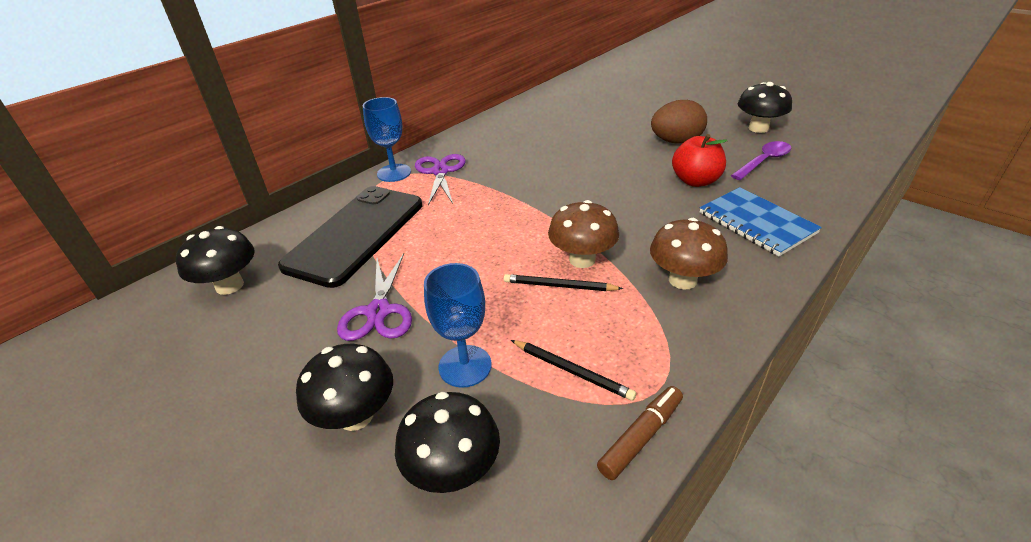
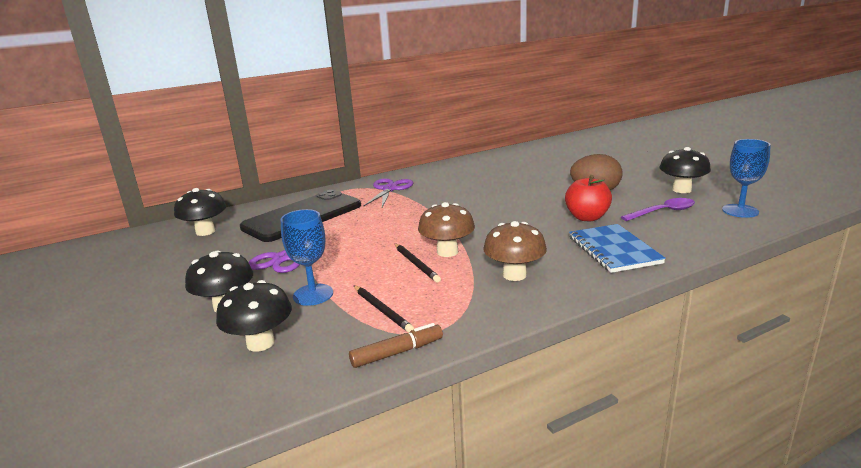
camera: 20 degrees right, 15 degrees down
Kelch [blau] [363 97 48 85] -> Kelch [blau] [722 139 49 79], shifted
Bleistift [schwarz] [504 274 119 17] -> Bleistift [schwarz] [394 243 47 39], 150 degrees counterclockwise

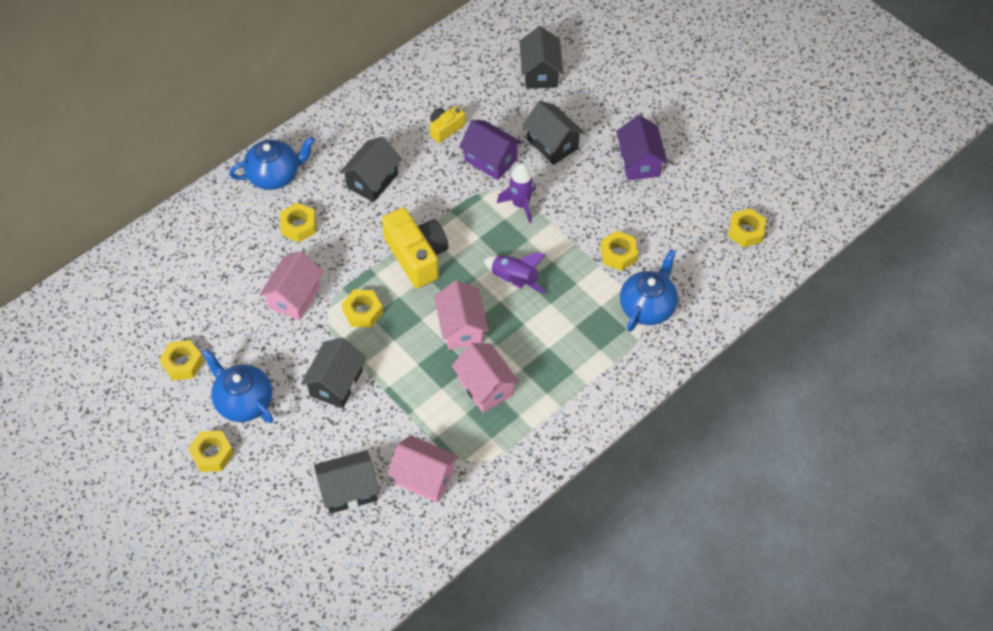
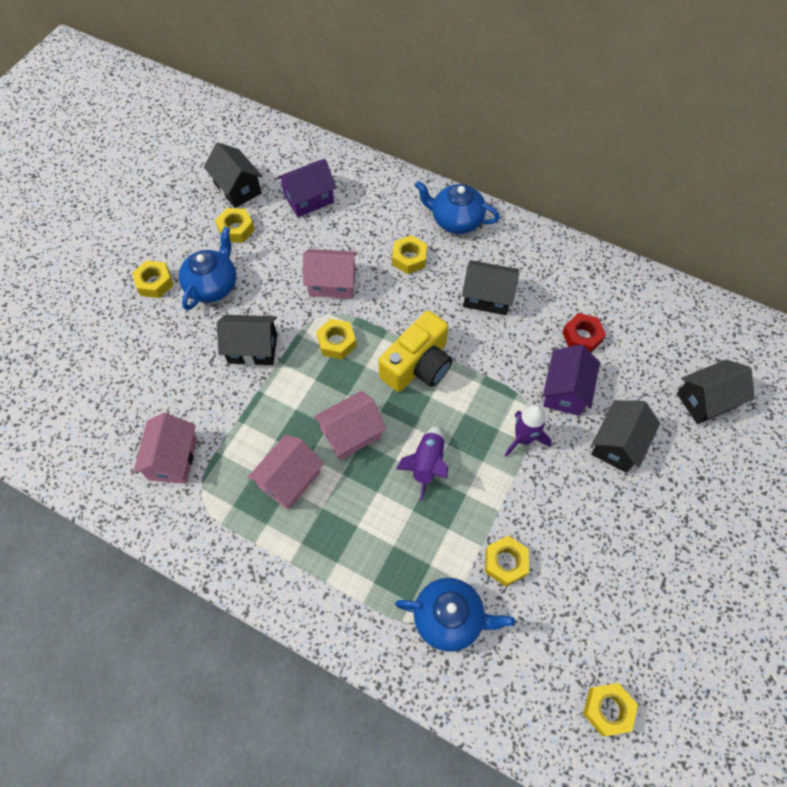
camera: 70 degrees right, 5 degrees up
Haus [schwarz] [314 450 65 64] -> Haus [schwarz] [204 143 59 65], shifted
Haus [lila] [616 115 52 65] -> Haus [lila] [277 159 60 58], shifted
Kamera [gelb] [430 106 36 37] -> Sechskantmutter [rot] [562 313 44 39]
Teekanne [blau] [229 137 86 53] -> Teekanne [blau] [415 181 85 53], 150 degrees clockwise

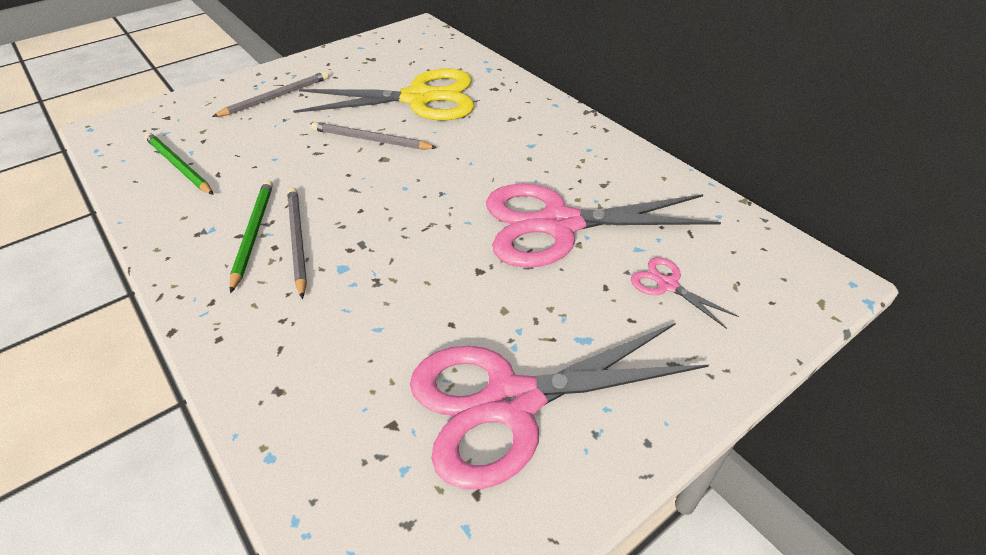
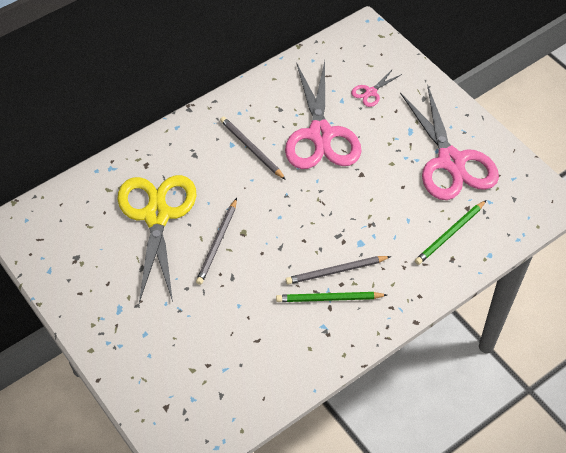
camera: 90 degrees left, 10 degrees up
Bleistift [grün] [145 133 69 62] -> Bleistift [grün] [415 200 71 65], shifted
Bleistift [grau] [212 71 116 46] -> Bleistift [grau] [220 117 66 63], shifted

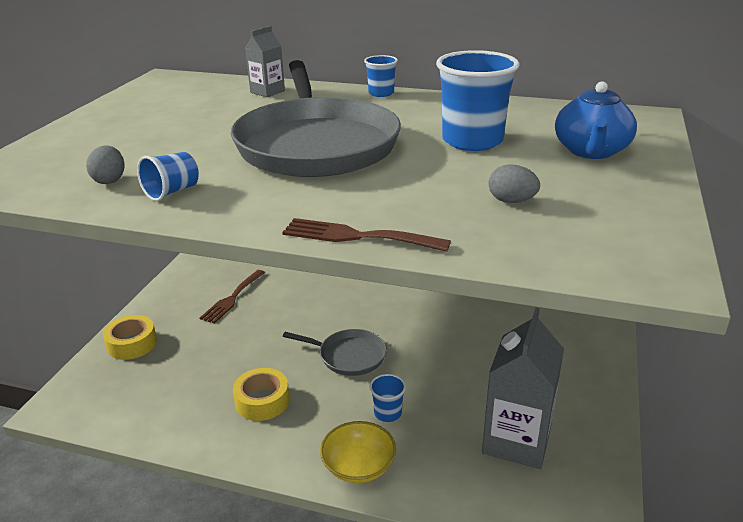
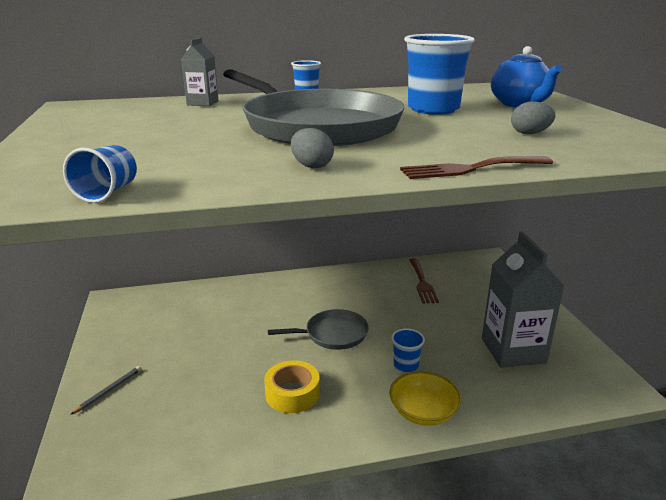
camera: 30 degrees left, 5 degrees down
Ei [grau] [86 145 39 39] -> Ei [grau] [291 128 43 40], shifted
Becher [blau] [137 152 62 49] -> Becher [blau] [63 145 74 58], shifted
Gabel [braun] [200 270 65 54] -> Gabel [braun] [409 258 30 45], shifted
Klebeband [gelb] [103 315 54 45] -> Bleistift [grau] [70 366 71 49]

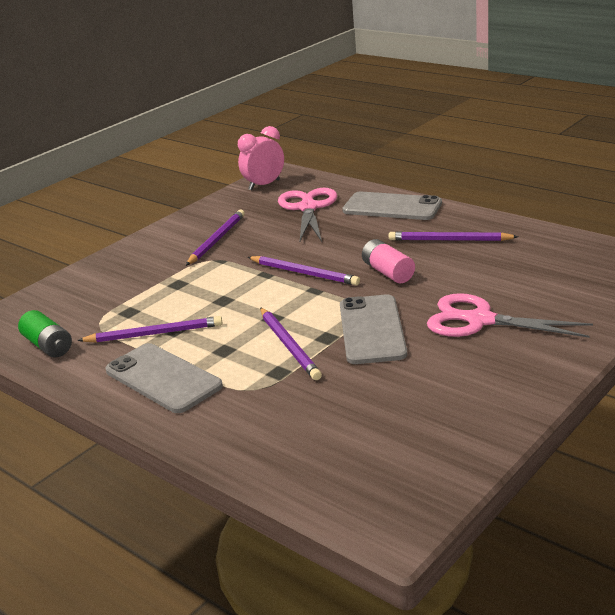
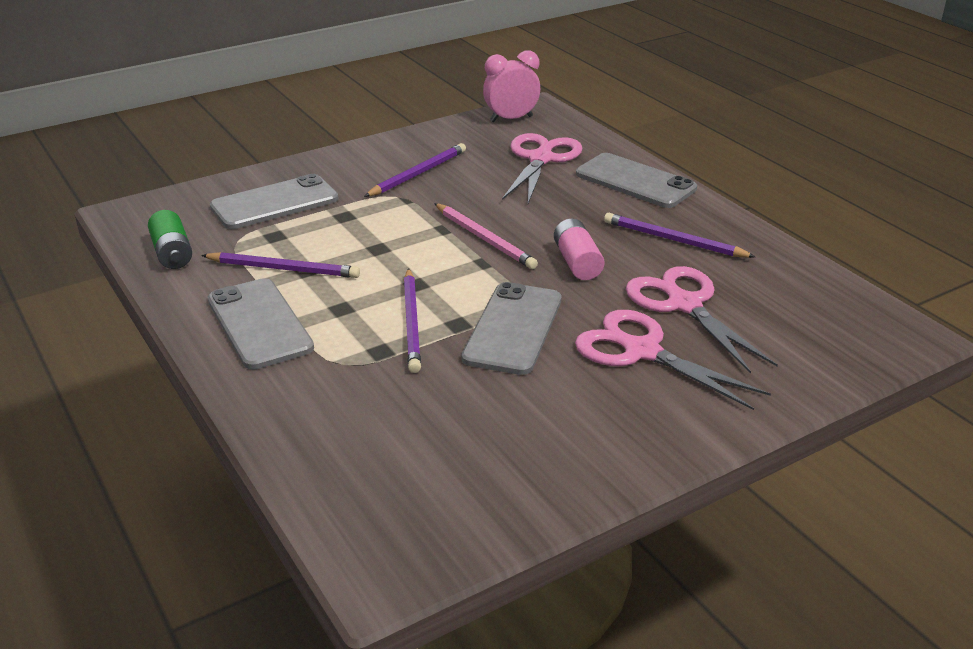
camera: 15 degrees right, 5 degrees up
none -> Handy [grau] [210 174 129 55]
none -> Schere [rosa] [626 266 152 107]
Bleistift [lila] [248 256 112 29] -> Bleistift [rosa] [434 203 104 66]

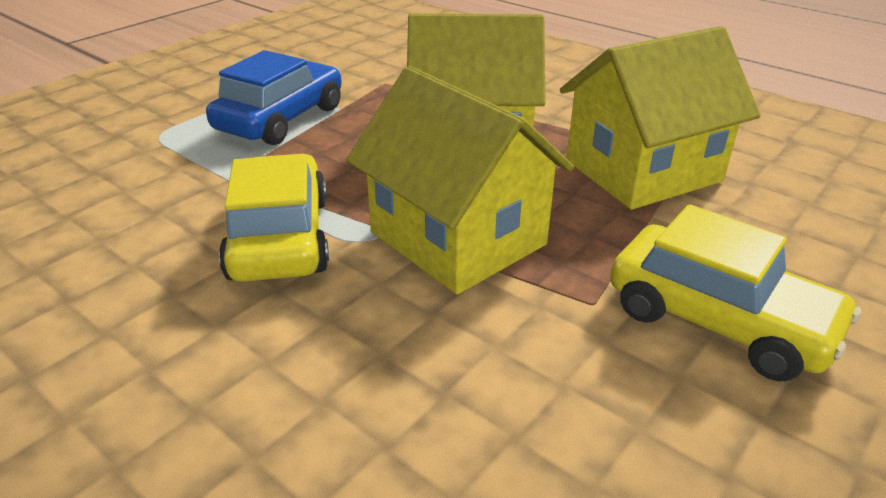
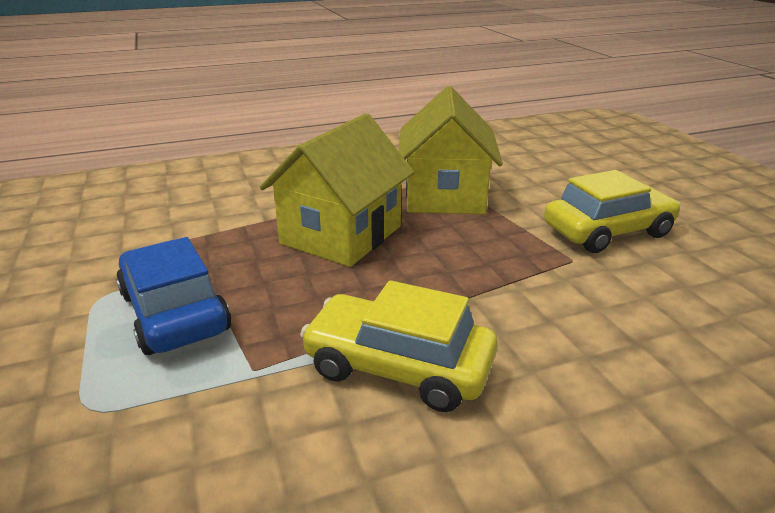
camera: 60 degrees left, 5 degrees down
Haus [gelb] [346 66 228 228] -> none

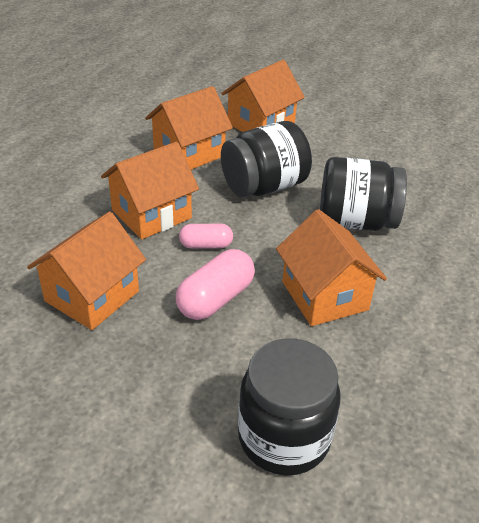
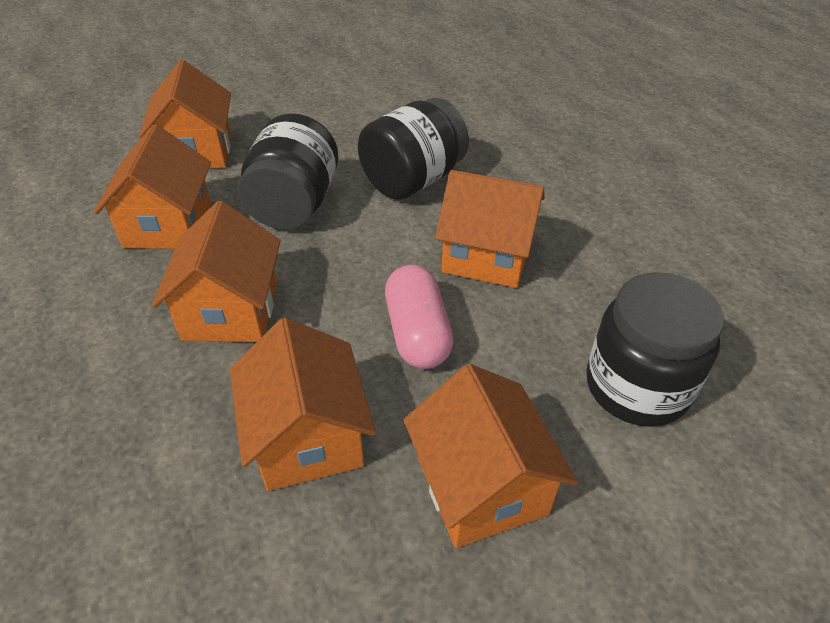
camera: 50 degrees left, 5 degrees up
Kapsel [rosa] [179 224 54 25] -> none
none -> Haus [orange] [404 364 174 184]

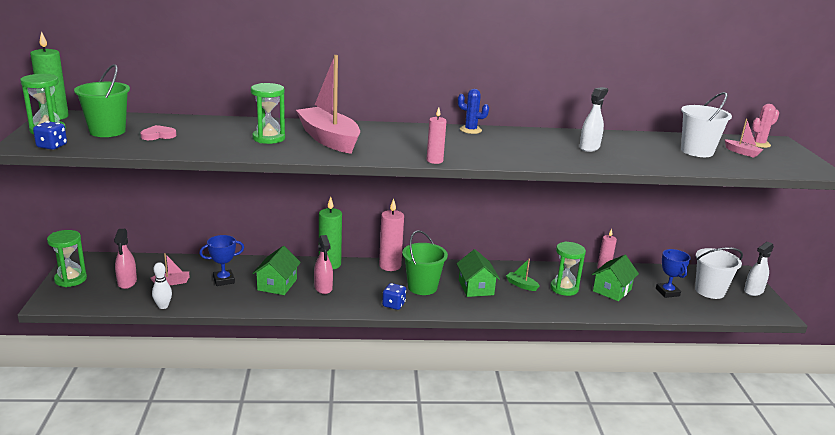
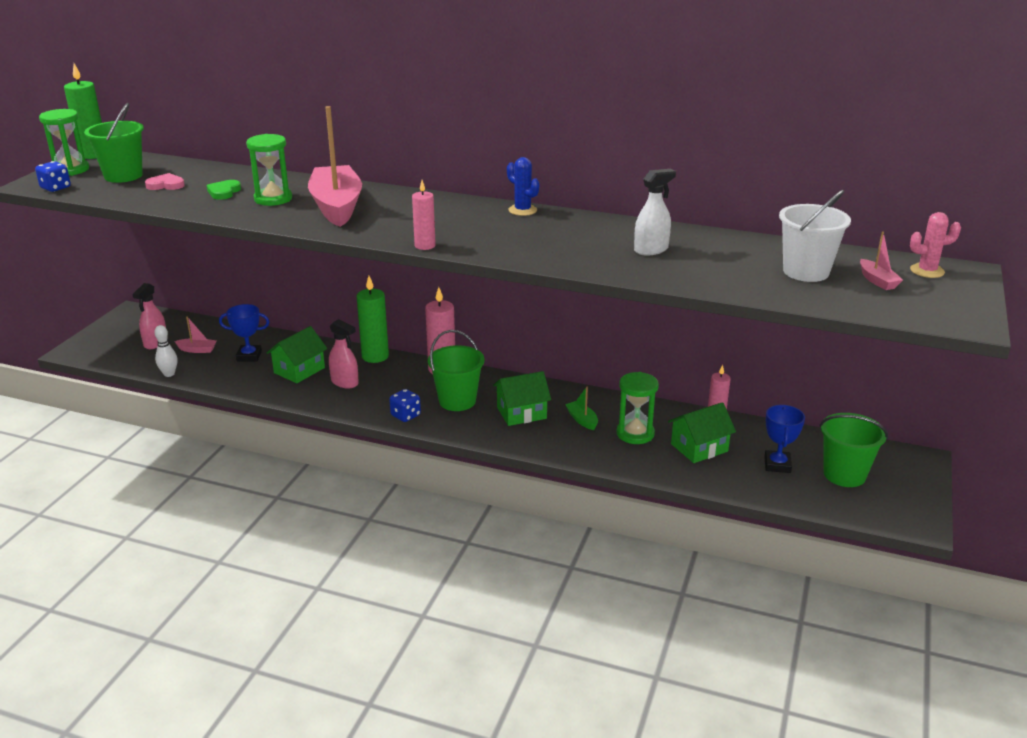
camera: 25 degrees right, 5 degrees up
Sanduhr [grün] [47 230 40 57] -> none
Sprühflasche [weiß] [744 242 30 54] -> none
none -> Herz [grün] [207 180 34 20]
Eimer [weiß] [695 247 48 52] -> Eimer [grün] [820 413 68 74]
Sprühflasche [rosa] [314 235 19 59] -> Sprühflasche [rosa] [329 319 30 69], 60 degrees counterclockwise
Haus [grün] [456 249 44 48] -> Haus [grün] [493 371 58 55], 60 degrees clockwise

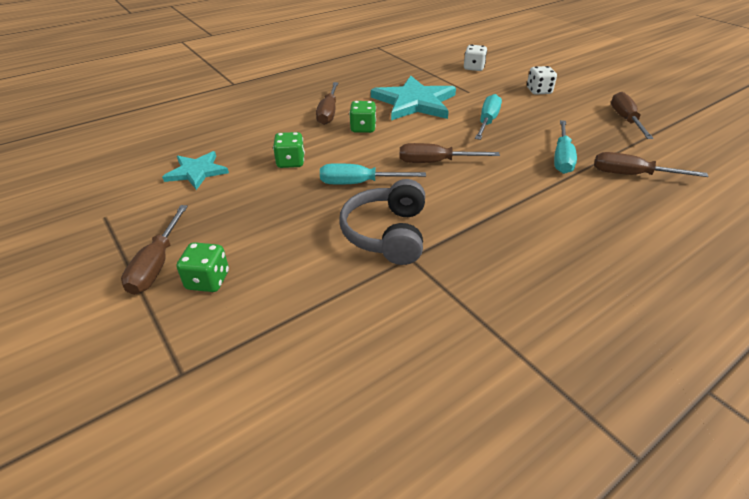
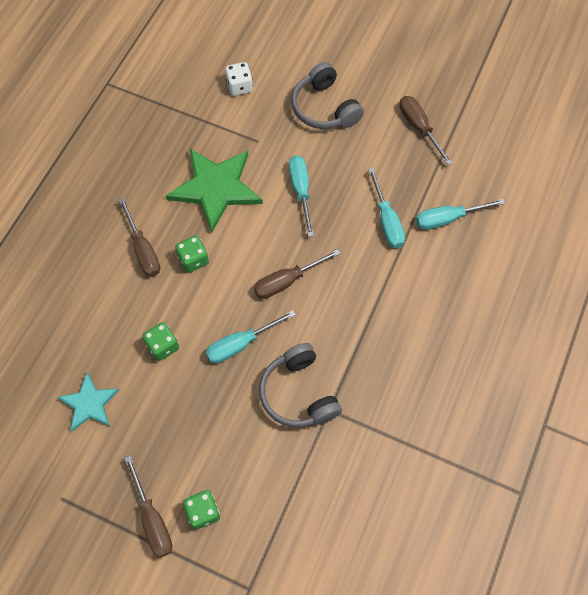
camera: 30 degrees left, 25 degrees up
Spielwürfel [weiß] [527 66 30 29] -> Kopfhörer [grau] [291 62 73 67]
Stern [türkis] [371 76 85 44] -> Stern [grün] [166 149 97 83]
Schraubenzieher [braun] [594 152 114 25] -> Schraubenzieher [türkis] [416 199 89 31]

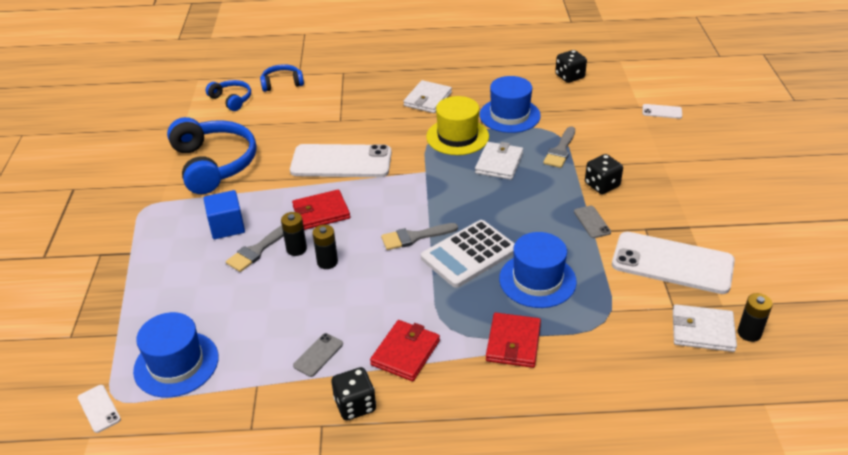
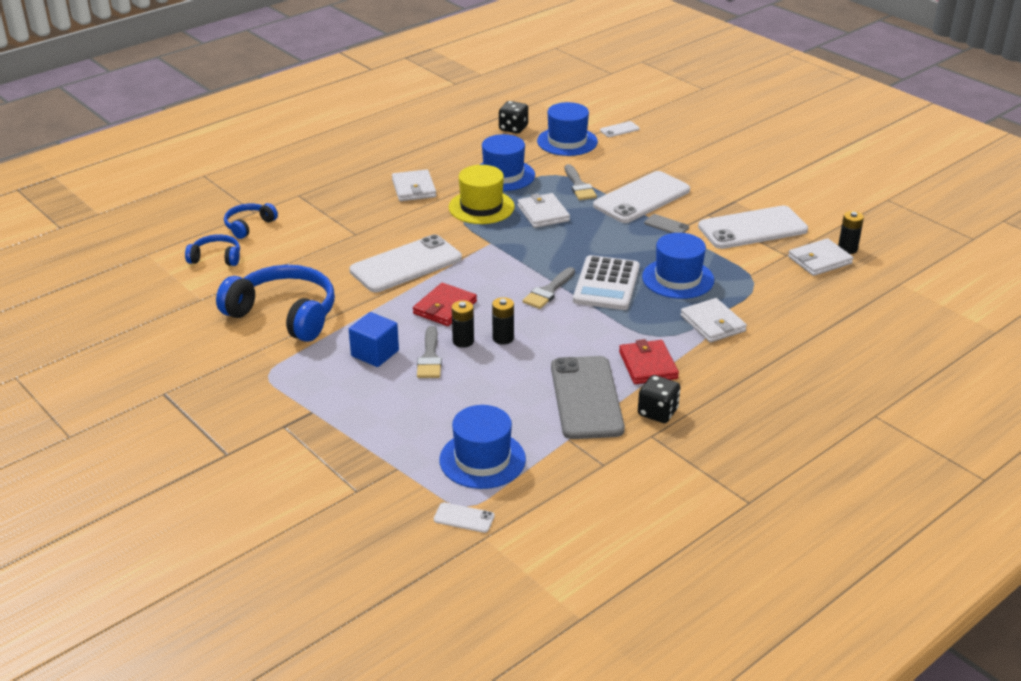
camera: 40 degrees left, 5 degrees down
none -> Hut [blau] [537 102 61 54]
Spielwürfel [schwarz] [585 154 38 40] -> Handy [weiß] [593 171 97 52]
Geldbörse [rot] [486 313 55 55] -> Geldbörse [weiß] [680 298 67 45]
Handy [grau] [293 333 50 44] -> Handy [grau] [551 356 74 83], x2.40

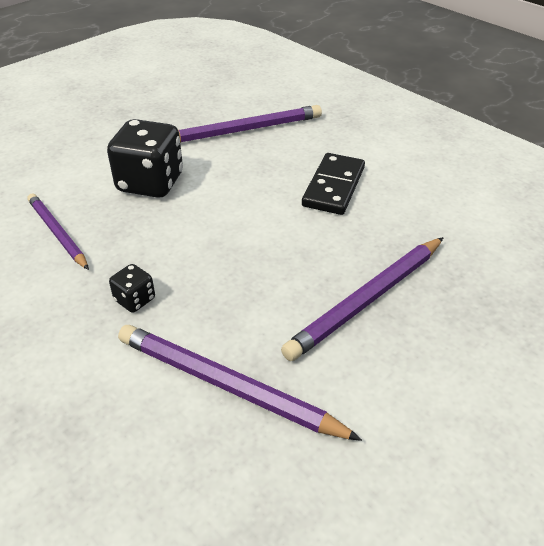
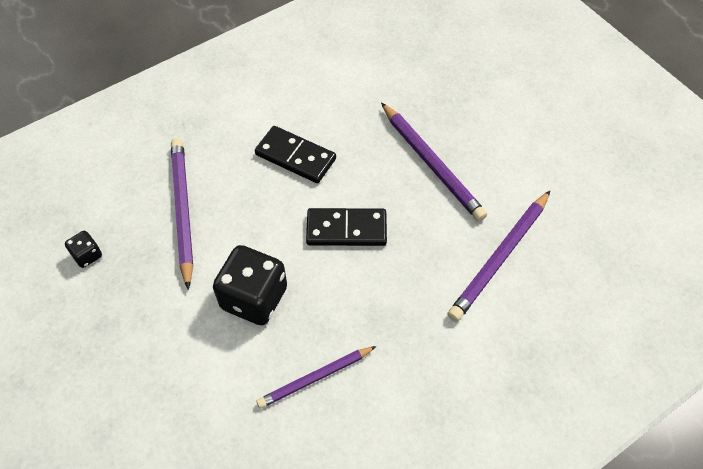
camera: 80 degrees left, 15 degrees up
none -> Dominostein [schwarz] [306 208 81 38]
Spielwürfel [schwarz] [109 264 46 48] -> Spielwürfel [schwarz] [65 231 37 37], shifted

